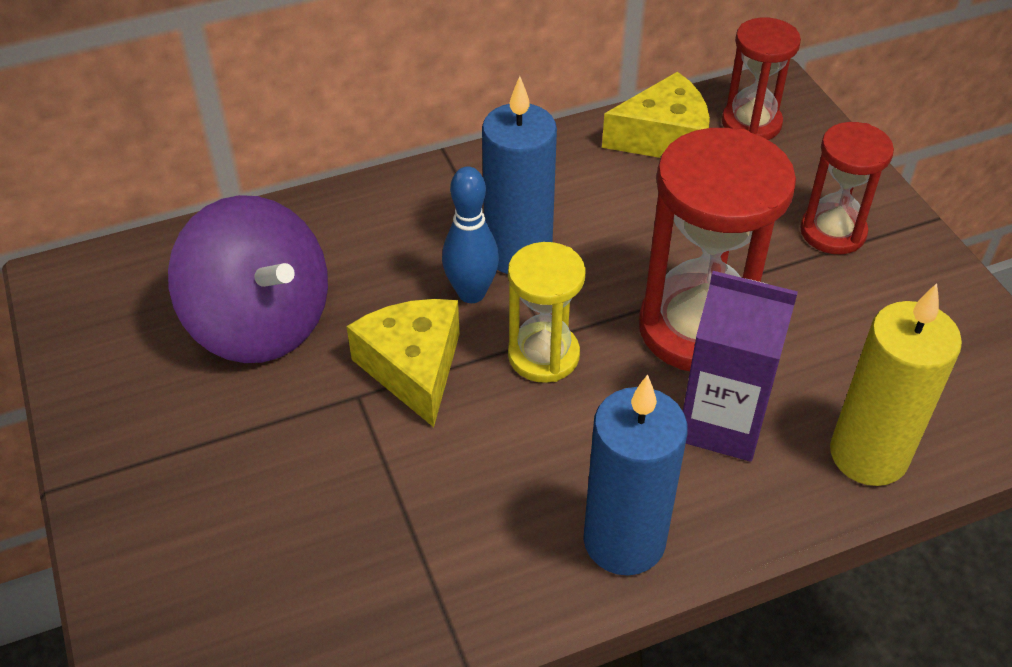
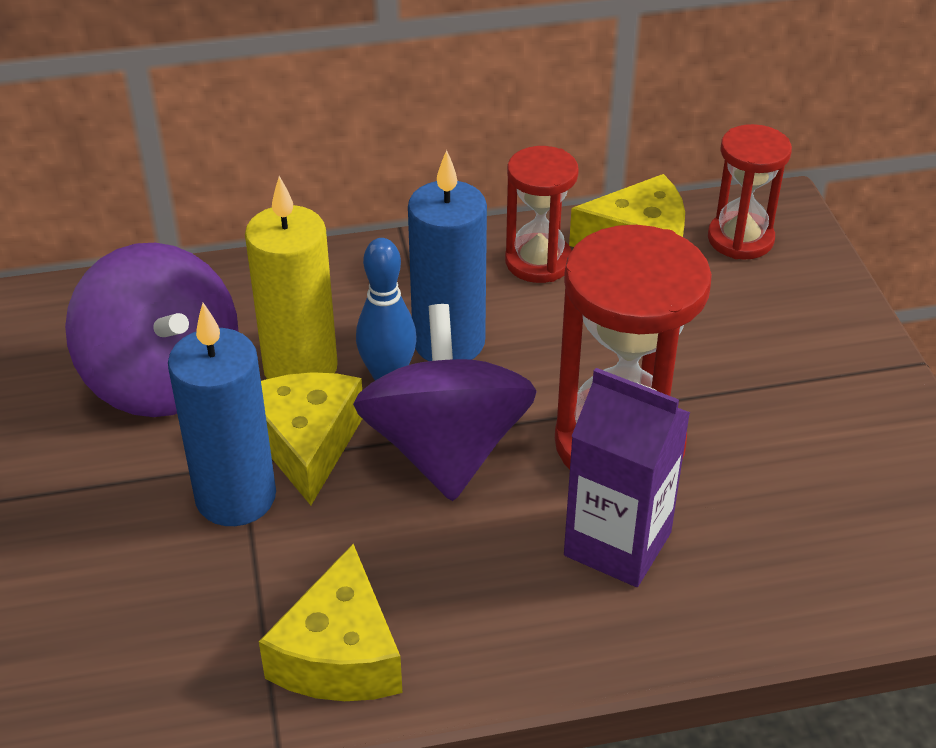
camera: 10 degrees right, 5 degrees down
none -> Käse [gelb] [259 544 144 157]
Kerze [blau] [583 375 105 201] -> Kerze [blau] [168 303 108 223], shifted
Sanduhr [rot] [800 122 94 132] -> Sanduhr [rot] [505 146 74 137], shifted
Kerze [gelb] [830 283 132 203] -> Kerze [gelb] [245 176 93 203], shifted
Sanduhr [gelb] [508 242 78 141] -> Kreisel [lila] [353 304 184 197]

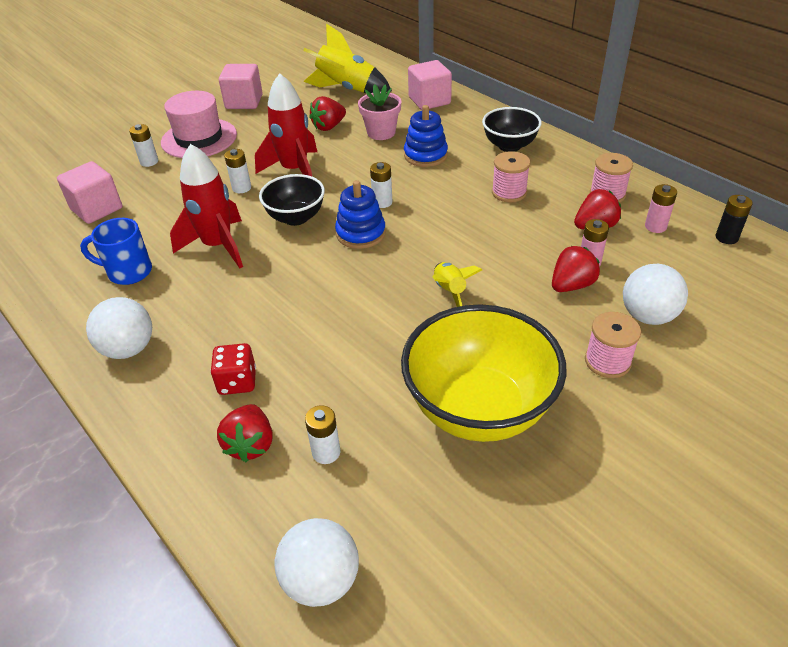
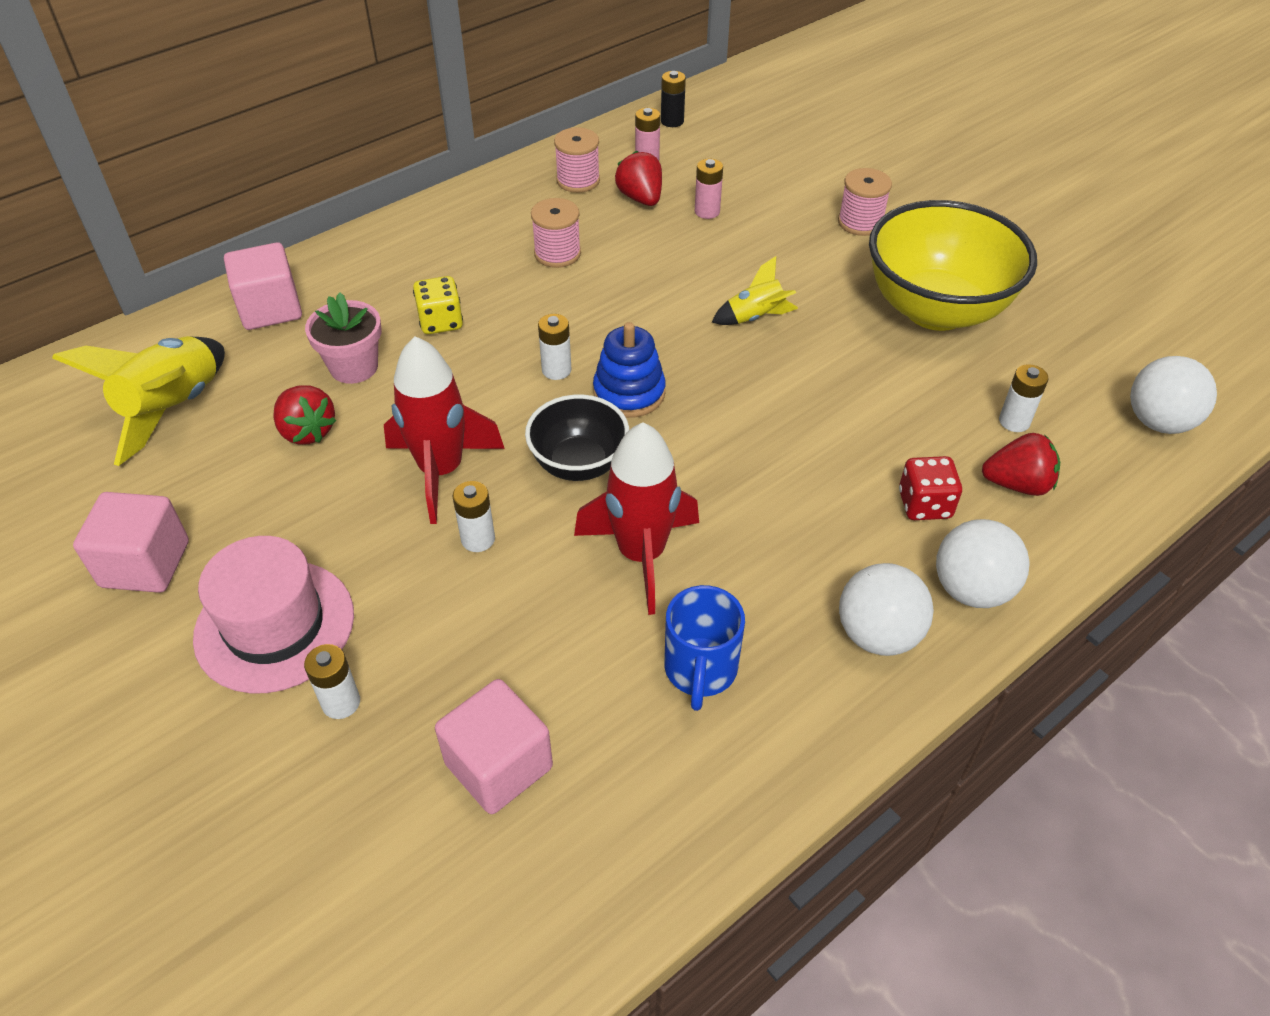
camera: 90 degrees left, 5 degrees up
Schüssel [schwarz] [482 107 60 45] -> none
Erdbeere [rot] [552 246 48 46] -> none
Ball [weiß] [623 264 65 61] -> Ball [weiß] [936 519 94 89], shifted
Stapelspielzeug [blau] [404 105 44 62] -> Spielwürfel [gelb] [413 276 50 58]

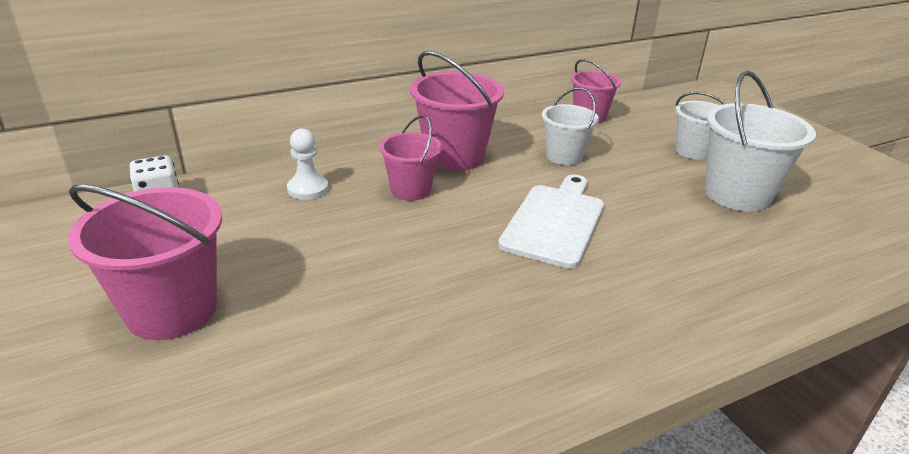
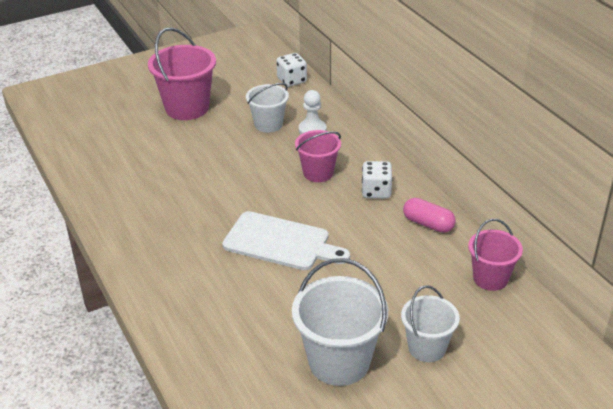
camera: 90 degrees right, 5 degrees up
none -> Kapsel [rosa] [403 198 53 35]
Eimer [weiß] [542 87 57 78] -> Eimer [weiß] [246 83 43 50], shifted
Eimer [rosa] [410 51 94 120] -> Spielwürfel [weiß] [362 161 31 38]

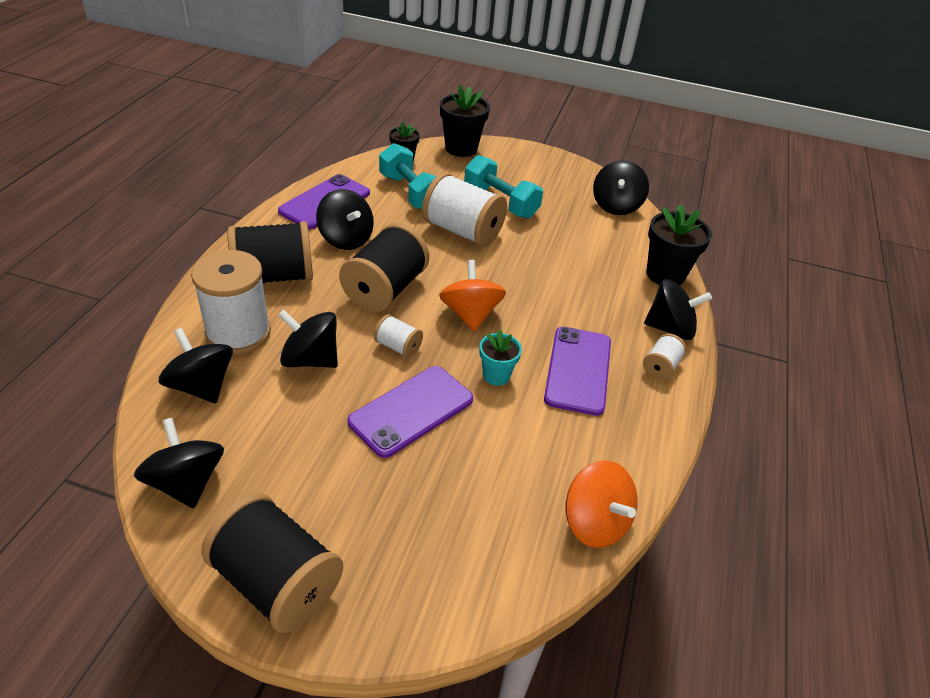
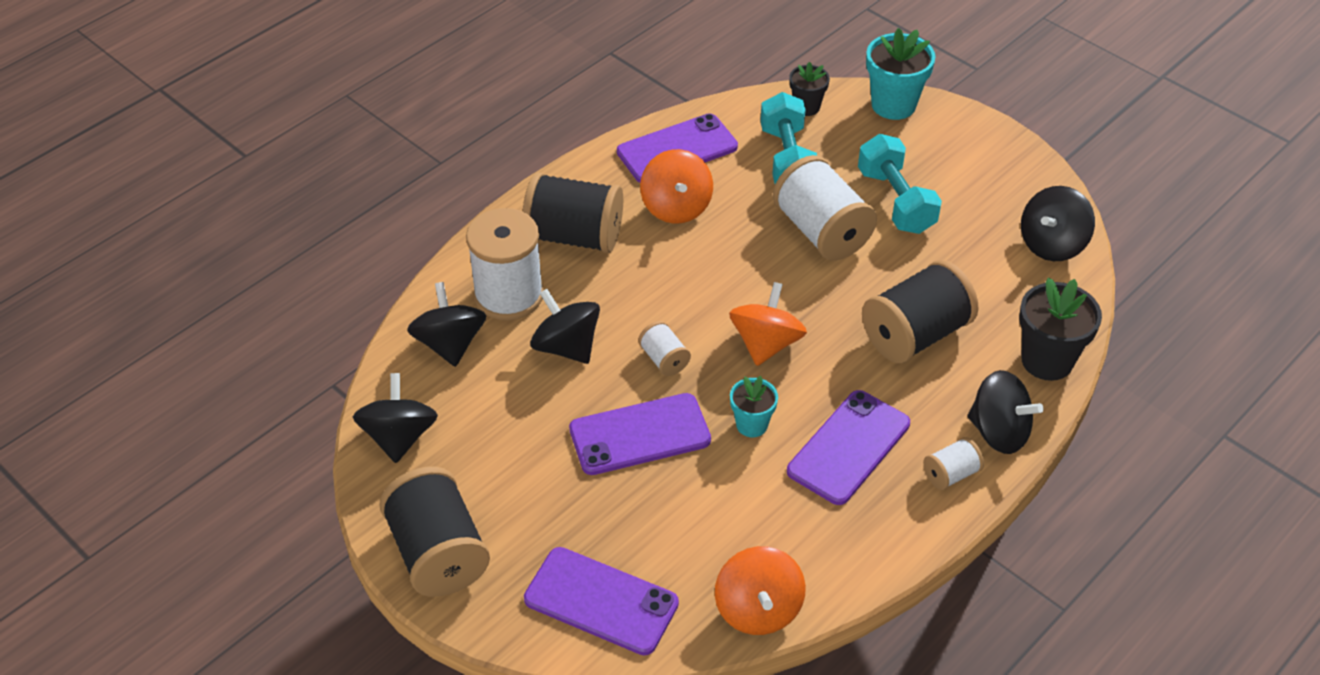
camera: 30 degrees right, 5 degrees up
none -> Handy [lila] [524 547 155 108]
Garnrolle [schwarz] [339 223 90 89] -> Garnrolle [schwarz] [862 260 117 103], shifted
Kreisel [schwarz] [316 189 58 61] -> Kreisel [orange] [640 149 73 75]
Blumentopf [schwarz] [440 85 50 72] -> Blumentopf [türkis] [866 28 70 92]

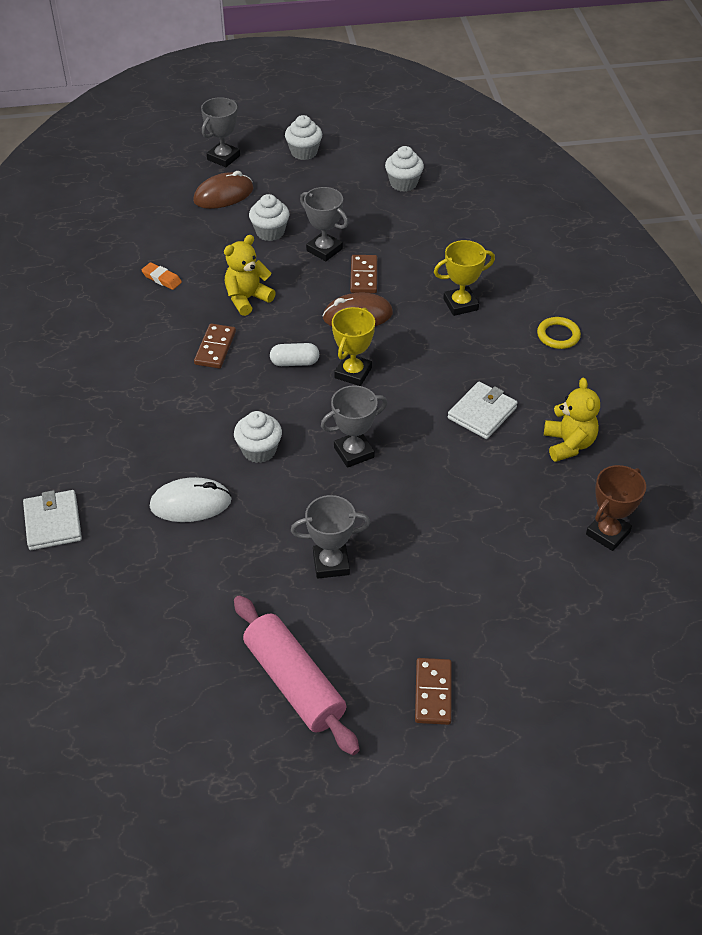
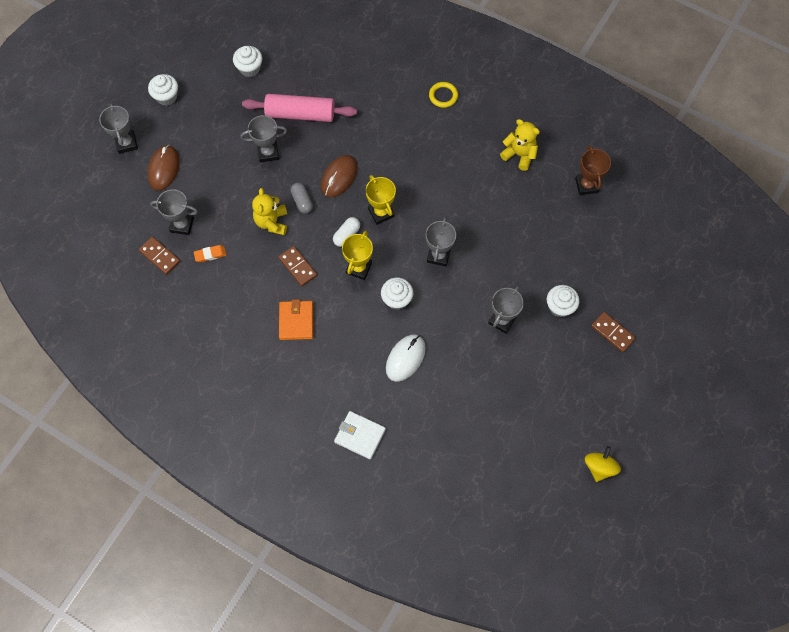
camera: 50 degrees left, 20 degrees up
Geldbörse [weiß] [448 382 70 57] -> none
none -> Pokal [grau] [150 189 48 46]
none -> Geldbörse [orange] [279 299 34 41]
none -> Kapsel [grau] [291 182 22 32]
none -> Kreisel [gelb] [585 446 36 36]
Nudelholz [rosa] [234 595 126 160] -> Nudelholz [rosa] [242 94 115 28], shifted
Muffin [weiß] [249 194 40 47] -> Muffin [weiß] [547 285 32 32], shifted
Dominostein [braun] [350 255 27 38] -> Dominostein [braun] [139 237 41 38], shifted
Pokal [gelb] [434 240 61 76] -> Pokal [gelb] [342 231 31 49], shifted

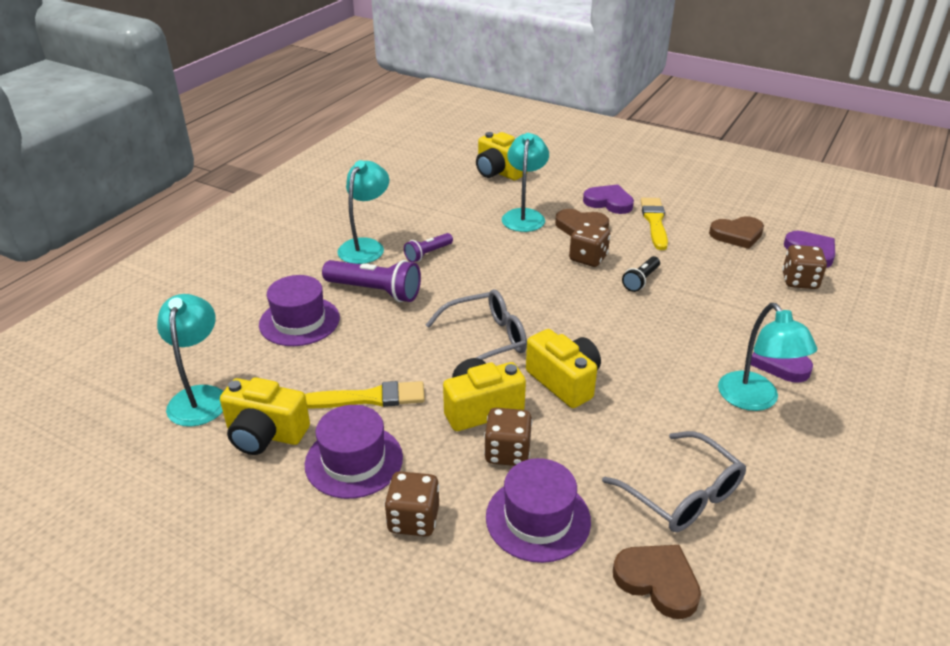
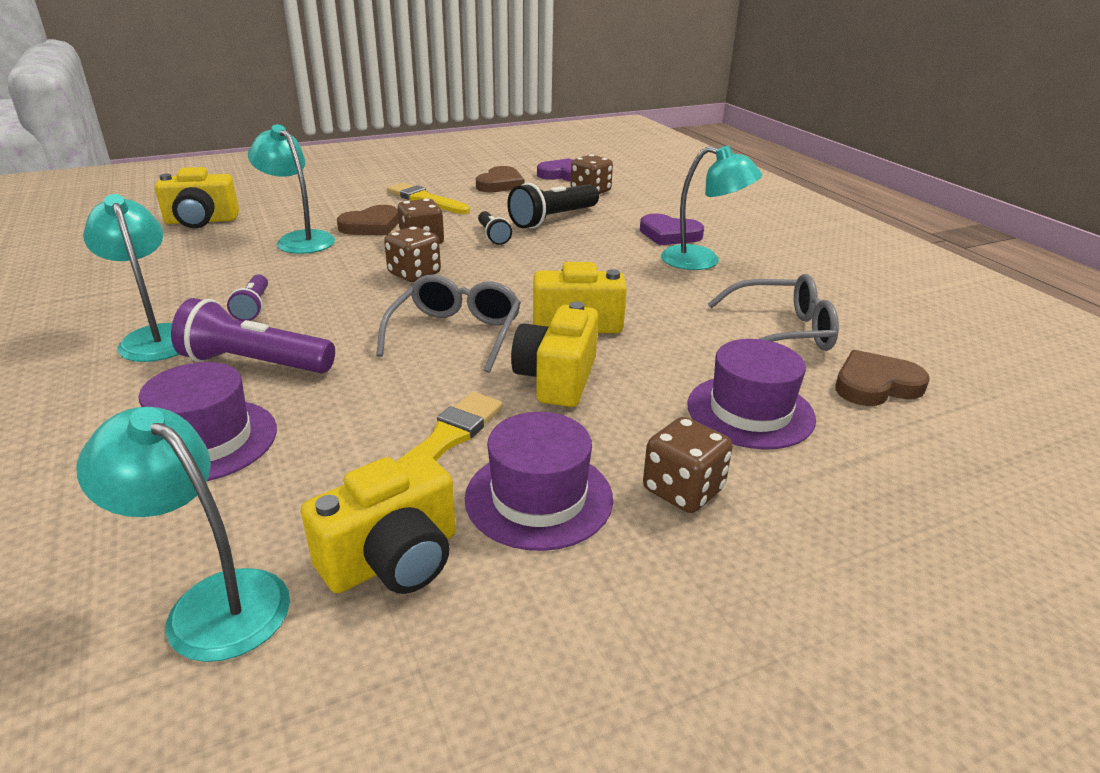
camera: 55 degrees left, 5 degrees down
Herz [lila] [583 184 51 30] -> none
none -> Taschenlampe [schwarz] [507 183 92 46]
Spielwürfel [braun] [484 408 48 58] -> Spielwürfel [braun] [384 227 57 55], shifted
Taschenlampe [lila] [322 260 99 42] -> Taschenlampe [lila] [171 298 164 75], 135 degrees counterclockwise

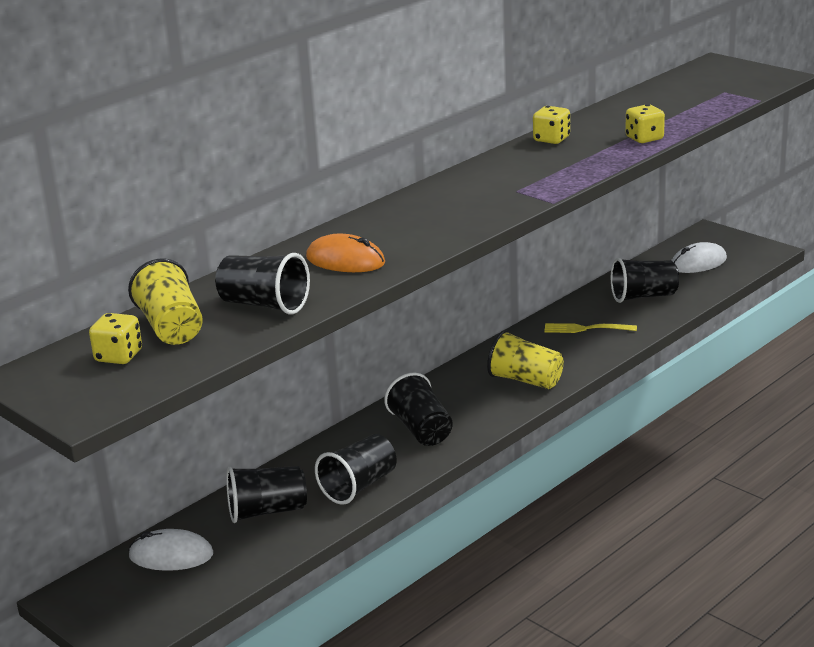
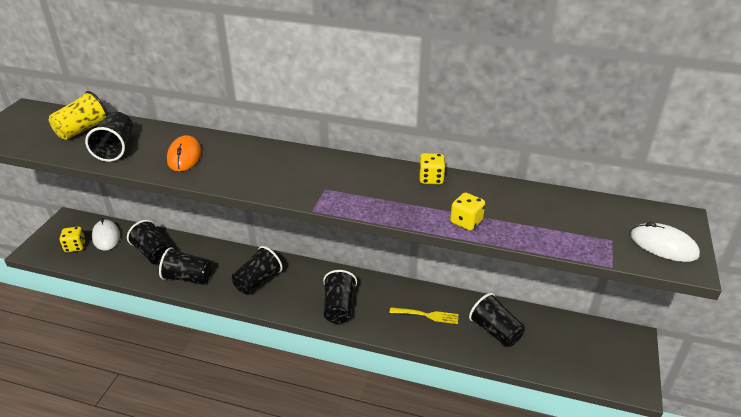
camera: 60 degrees right, 10 degrees up
Spielwürfel [gelb] [89 313 53 51] -> Spielwürfel [gelb] [59 227 27 25], shifted
Computermaus [weiß] [671 242 56 31] -> Computermaus [weiß] [630 222 70 40], shifted
Becher [gelb] [487 330 77 59] -> Becher [schwarz] [323 270 34 54]
Gabel [gelb] [544 323 93 10] -> Gabel [gelb] [389 307 70 17], 120 degrees clockwise

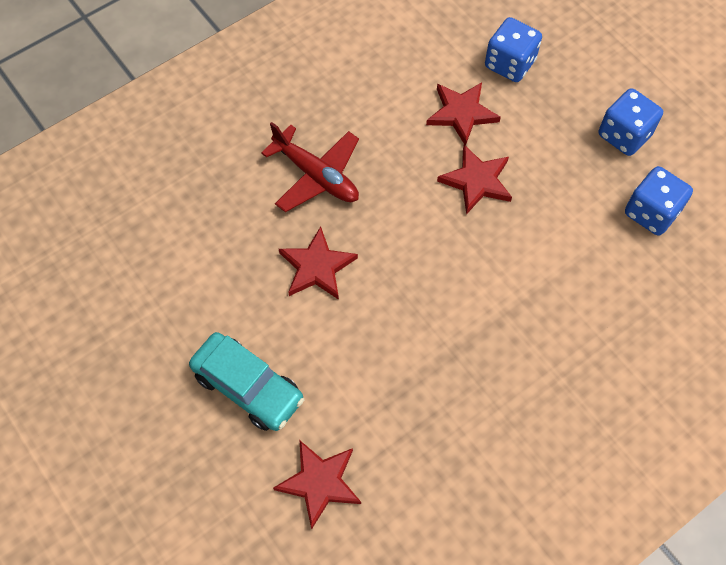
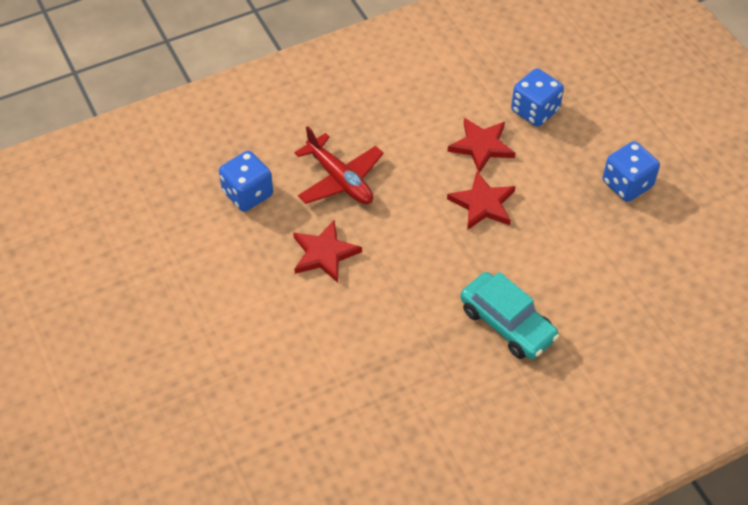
camera: 10 degrees right, 10 degrees down
Stern [rot] [273 441 88 88] -> none
Auto [türkis] [189 332 115 99] -> Auto [türkis] [460 272 100 87], shifted
Spielwürfel [blau] [625 166 68 70] -> Spielwürfel [blau] [219 151 54 61], shifted

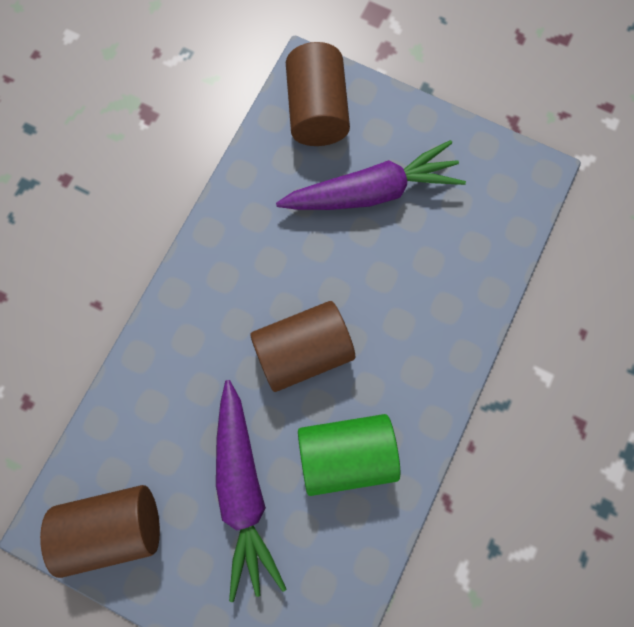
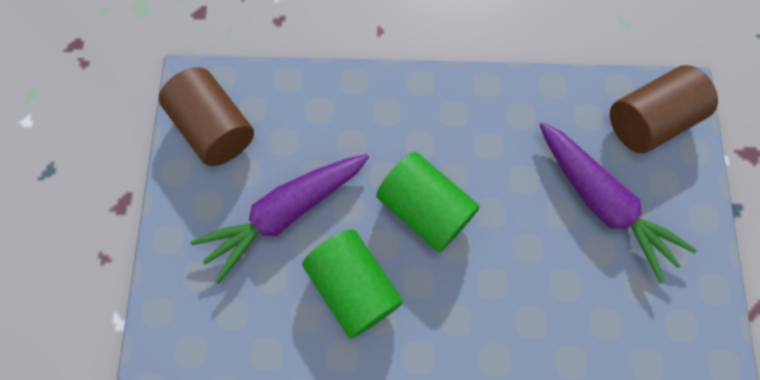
camera: 65 degrees right, 5 degrees down
Vollzylinder [braun] [251 301 104 91] -> Vollzylinder [grün] [376 152 104 100]

